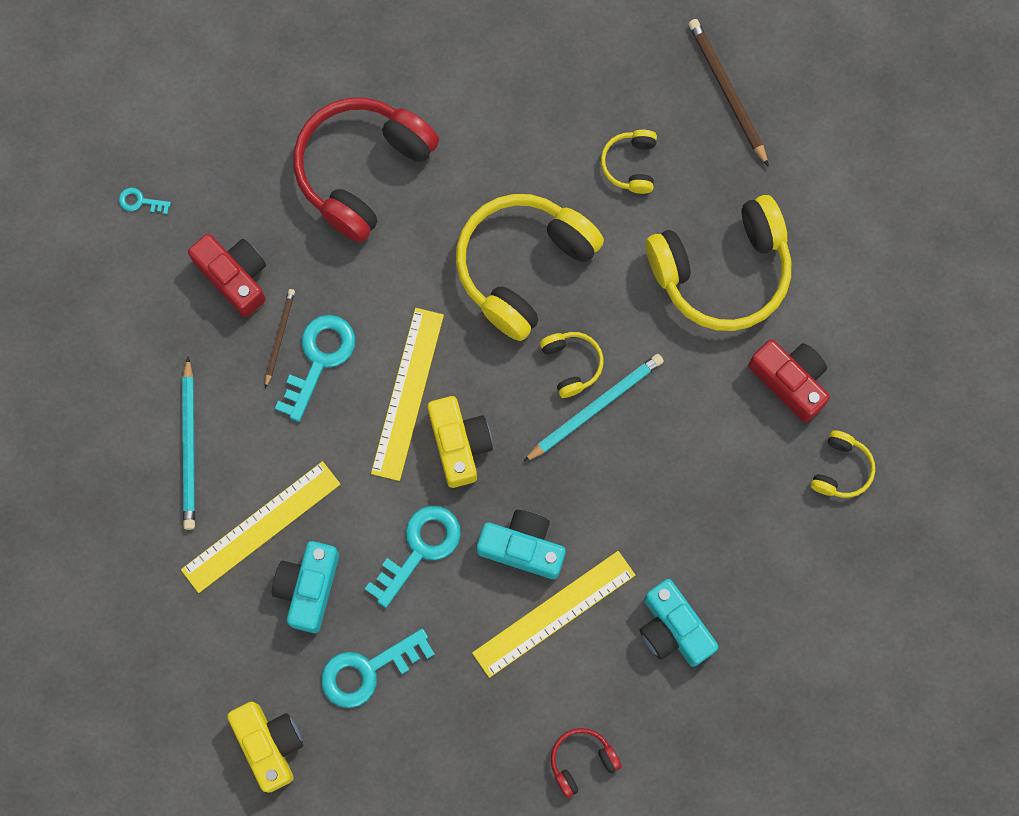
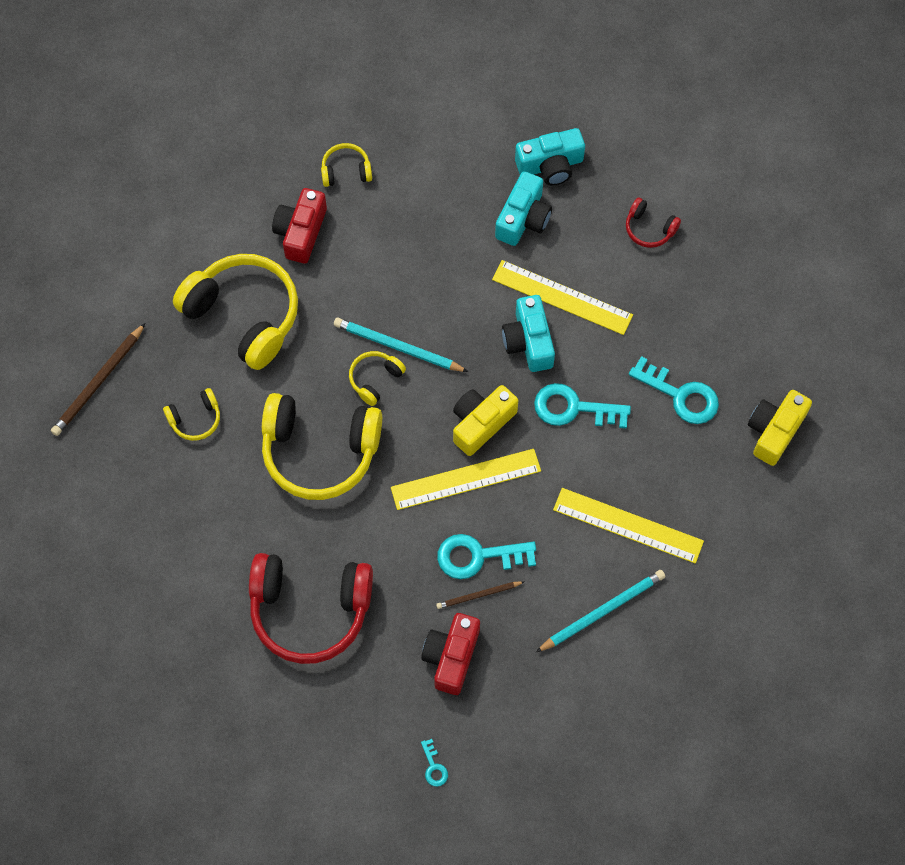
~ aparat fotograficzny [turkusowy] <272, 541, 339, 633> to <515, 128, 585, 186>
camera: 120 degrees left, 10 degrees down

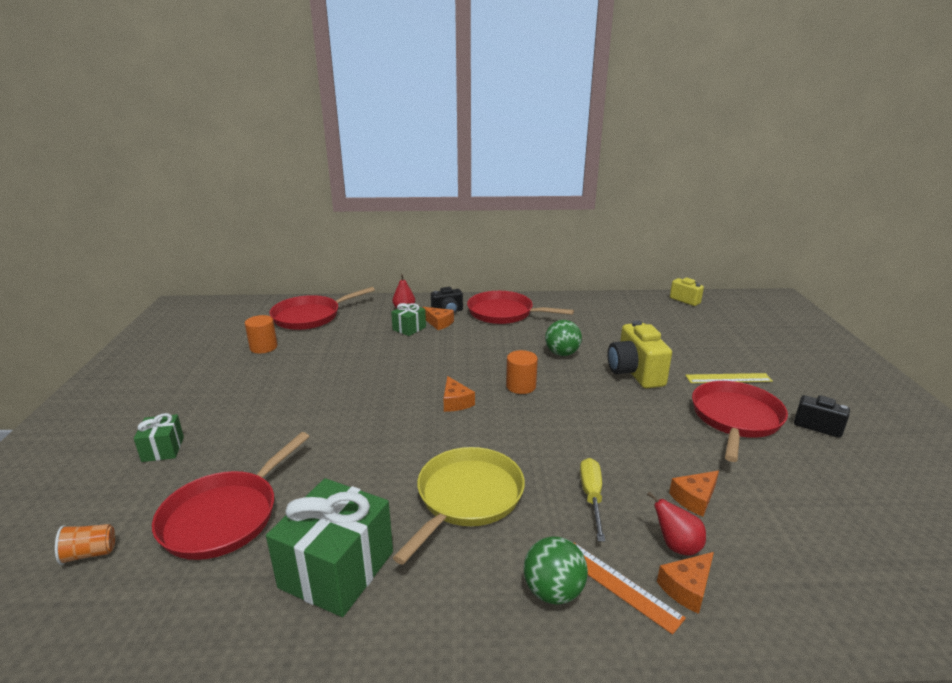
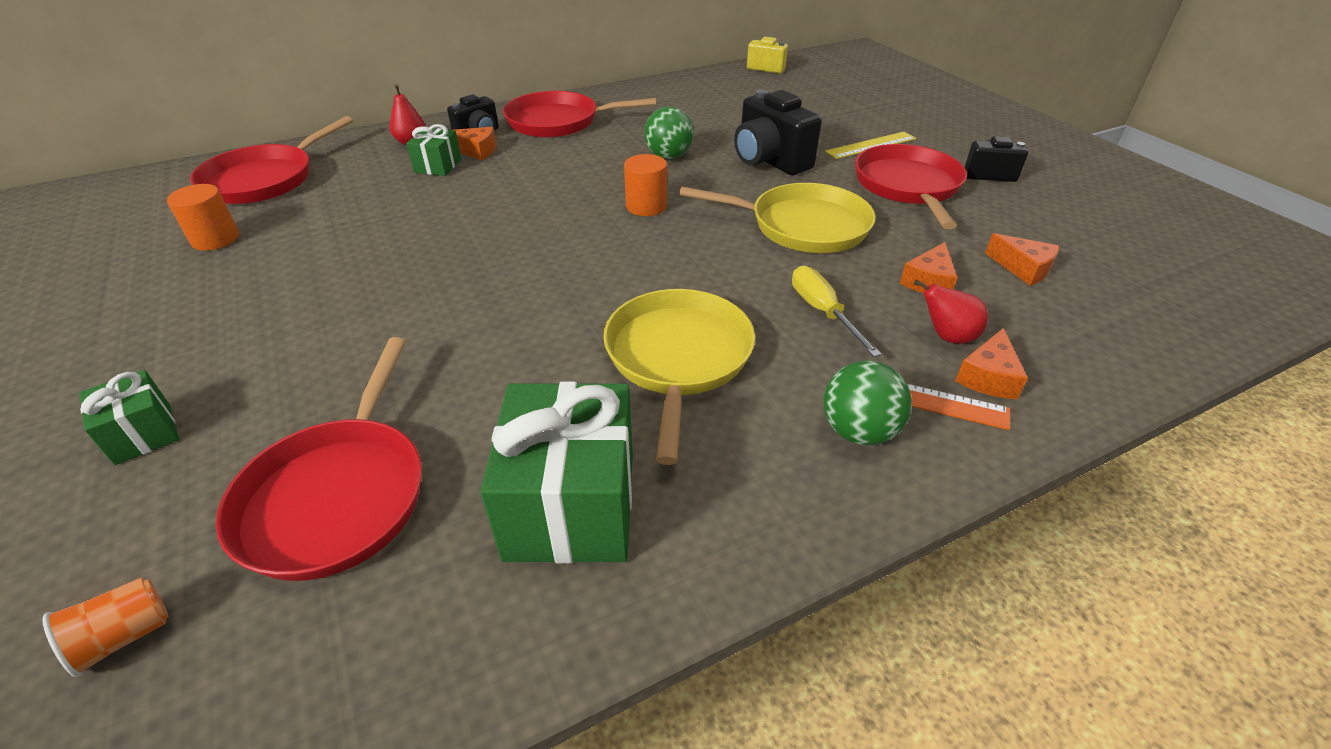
+ patelnia [żółty] <679, 183, 876, 253>
~ ser [pomarańczowy] <443, 376, 475, 412> to <985, 233, 1059, 286>
~ aparat fotograficzny [żółty] <608, 320, 672, 388> to aparat fotograficzny [czarny] <734, 89, 822, 175>
camera: 25 degrees left, 15 degrees up

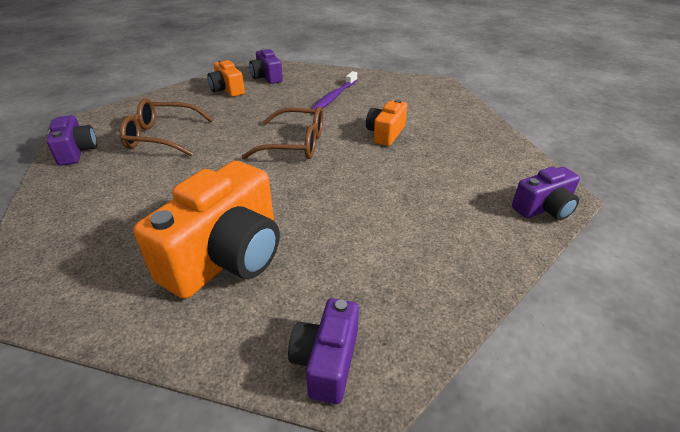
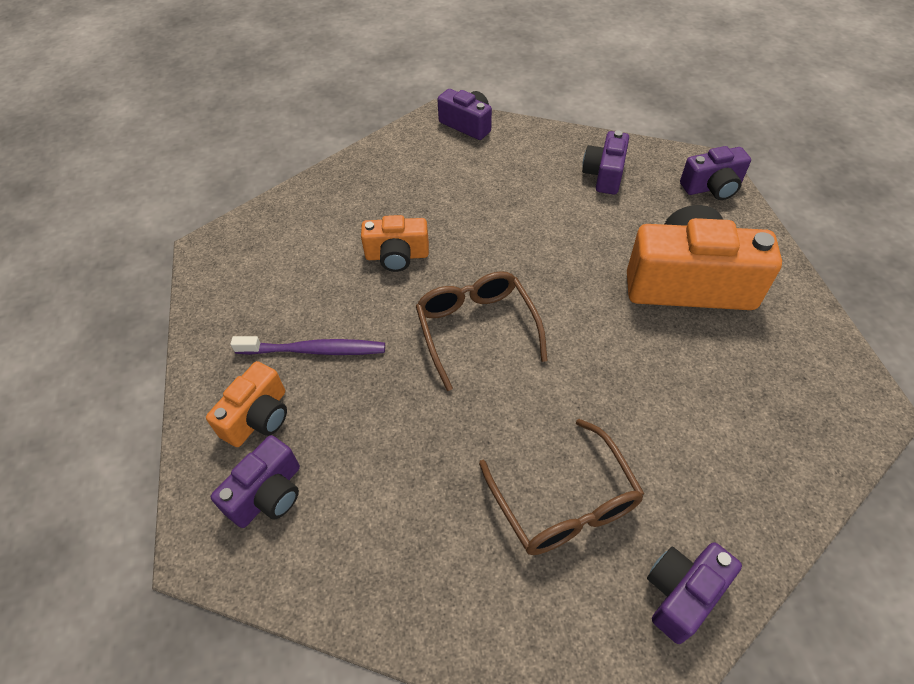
+ aparat fotograficzny [fioletowy] <582, 130, 629, 195>
~ aparat fotograficzny [pomarańczowy] <207, 59, 245, 97> to <206, 361, 287, 447>
camera: 115 degrees left, 15 degrees up

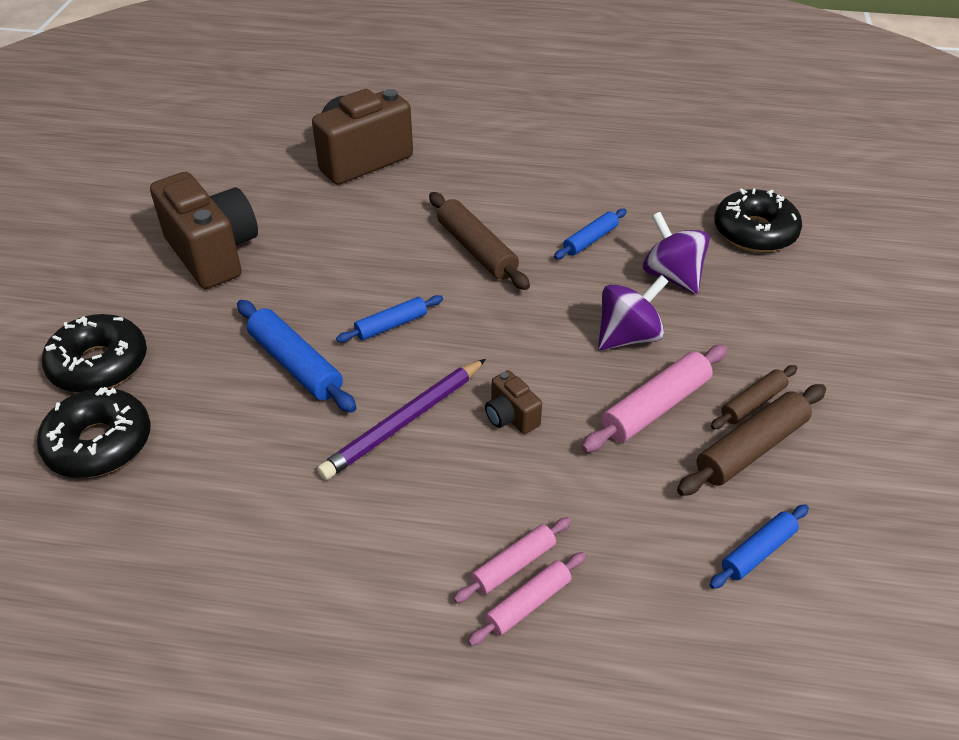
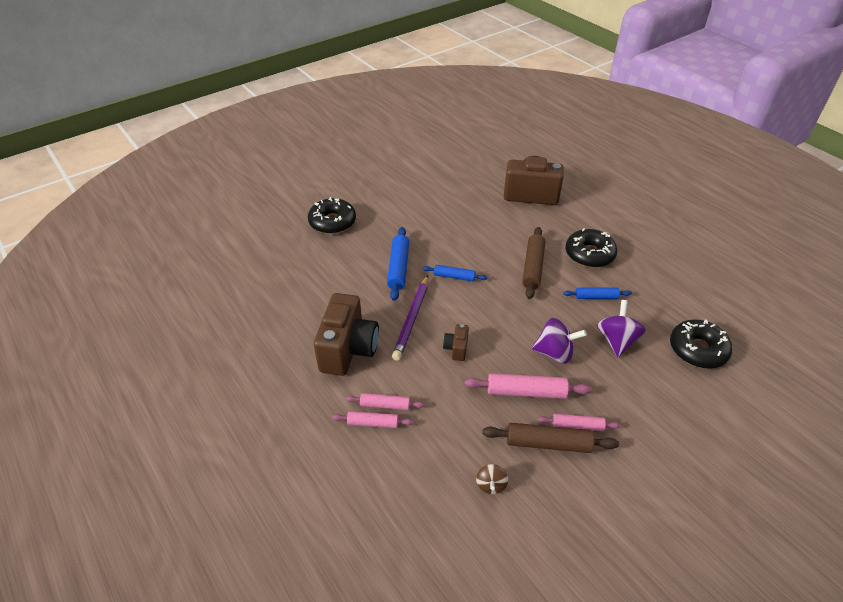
~ donut [czarny] <37, 387, 151, 478> to <565, 228, 618, 268>
~ aparat fotograficzny [brązowy] <150, 172, 258, 289> to <314, 293, 379, 376>
~ wałek do ciasta [niebieski] <710, 504, 809, 589> to bączek [brązowy] <476, 464, 508, 494>
~ wałek do ciasta [brązowy] <711, 365, 797, 429> to wałek do ciasta [różowy] <538, 414, 621, 431>
~ ołówek [fioletowy] <317, 359, 486, 480> = <392, 275, 428, 360> 75 degrees counterclockwise
camera: 45 degrees right, 0 degrees up

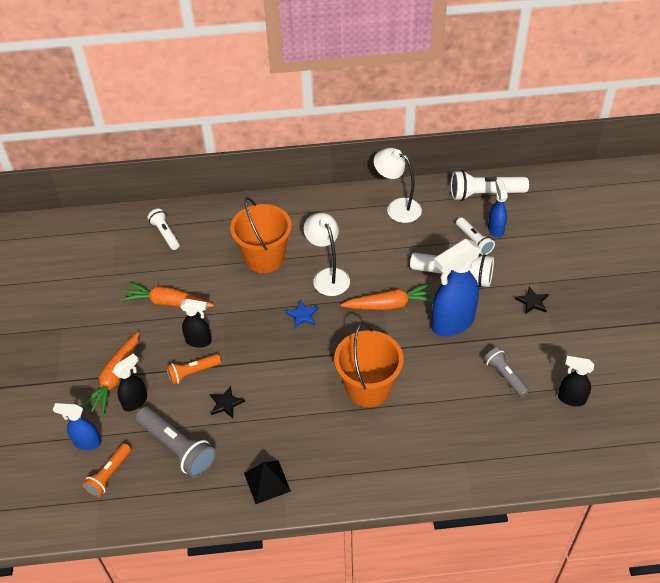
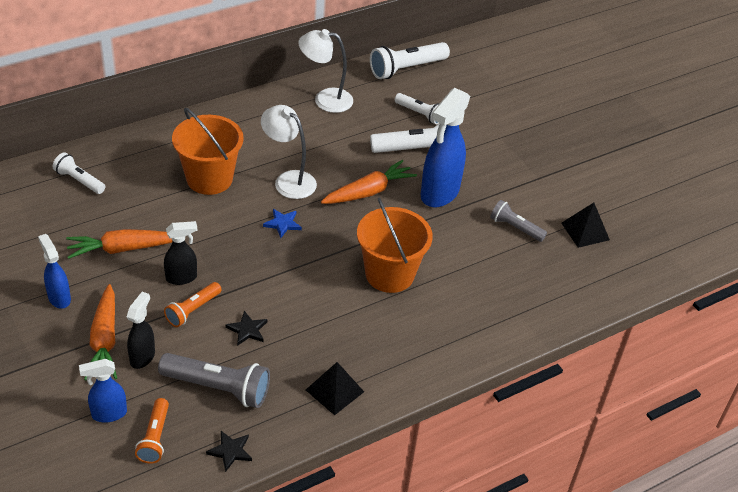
~ spryskiwacz [niebieski] <488, 179, 508, 238> to <38, 234, 71, 309>
~ gwiazda [czarny] <515, 286, 548, 314> to <206, 431, 252, 472>
~ spryskiwacz [czarny] <558, 356, 594, 406> to piramida [czarny] <562, 203, 610, 248>
camera: 30 degrees left, 5 degrees down

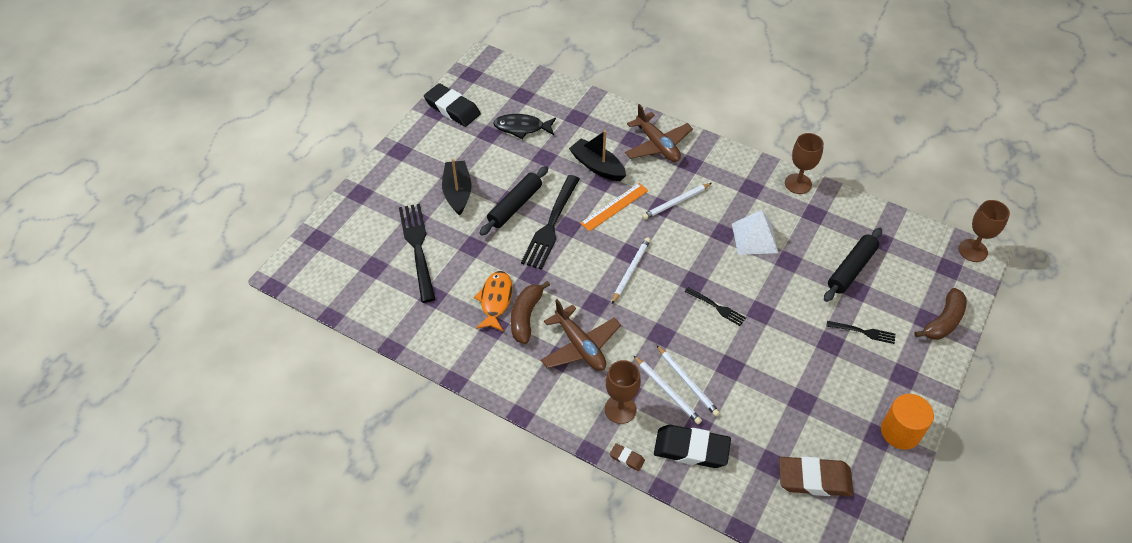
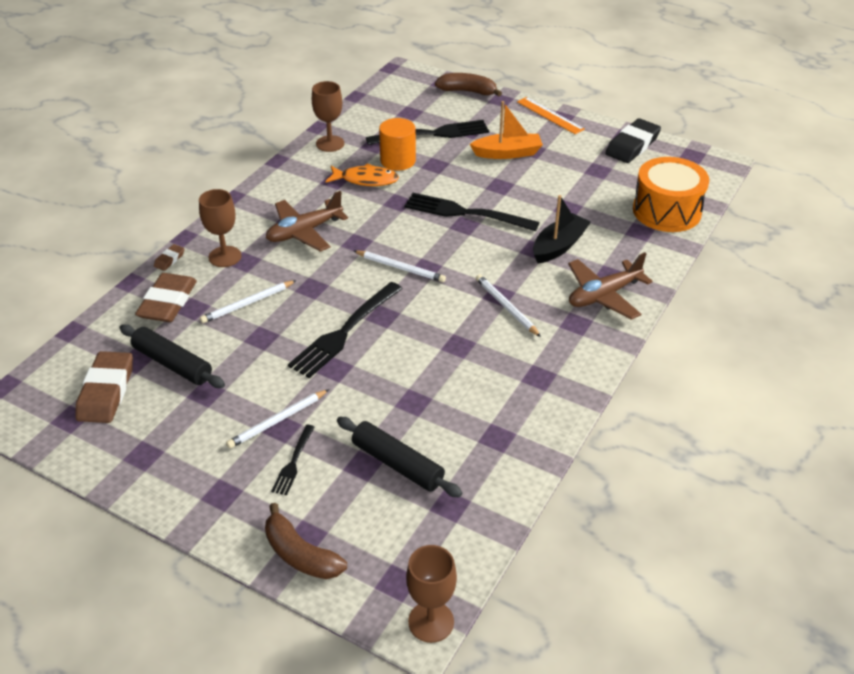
- ryba [czarny] <493, 114, 556, 139>
- piramida [biały] <732, 210, 778, 255>
+ bęben [pomarańczowy] <633, 157, 709, 232>
~ wałek do ciasta [czarny] <480, 166, 548, 236> to <120, 324, 225, 388>
~ banan [brązowy] <511, 281, 550, 344> to <435, 73, 502, 96>
~ linijka [pomarańczowy] <580, 183, 648, 232> to <517, 97, 585, 134>
~ ołówek [biały] <633, 355, 702, 424> to <226, 389, 329, 449>
~ kielich [brązowy] <785, 133, 824, 194> to <312, 81, 344, 152>
~ walec [pomarańczowy] <881, 394, 934, 449> to <379, 118, 416, 170>
~ łódka [czarny] <442, 159, 472, 216> to łódka [pomarańczowy] <469, 101, 543, 159>
~ gumka do mazania [czarny] <654, 425, 731, 468> to gumka do mazania [brązowy] <135, 273, 197, 322>
~ widelec [czarny] <684, 287, 746, 326> = <288, 282, 402, 378> x1.96
camera: 90 degrees right, 10 degrees down

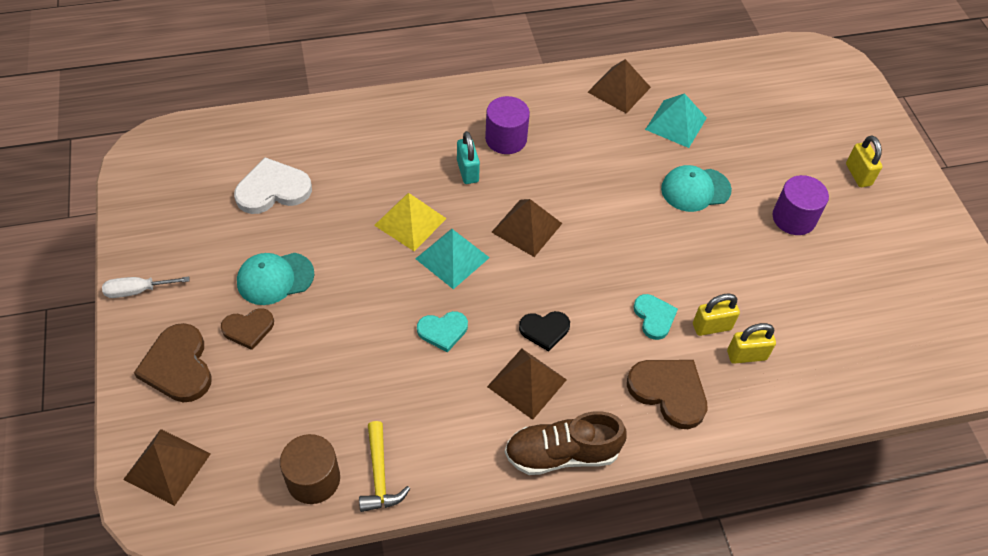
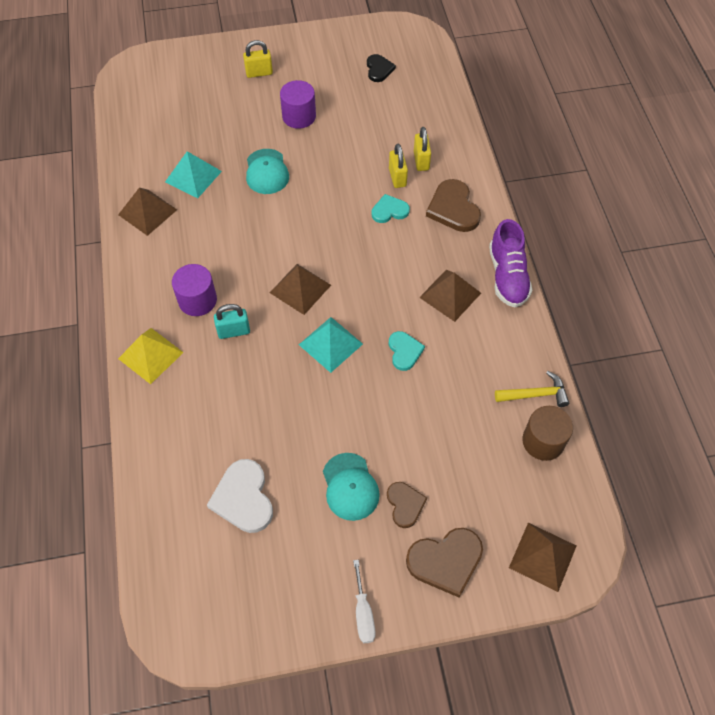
~ piramida [żółty] <374, 193, 447, 251> to <118, 328, 184, 384>
~ serce [czarny] <519, 311, 570, 352> to <367, 54, 396, 82>
~ but [brązowy] <505, 411, 627, 475> to but [fioletowy] <489, 219, 532, 307>
~ serce [brązowy] <627, 360, 707, 429> = <426, 179, 481, 232> 60 degrees counterclockwise
camera: 85 degrees left, 5 degrees up

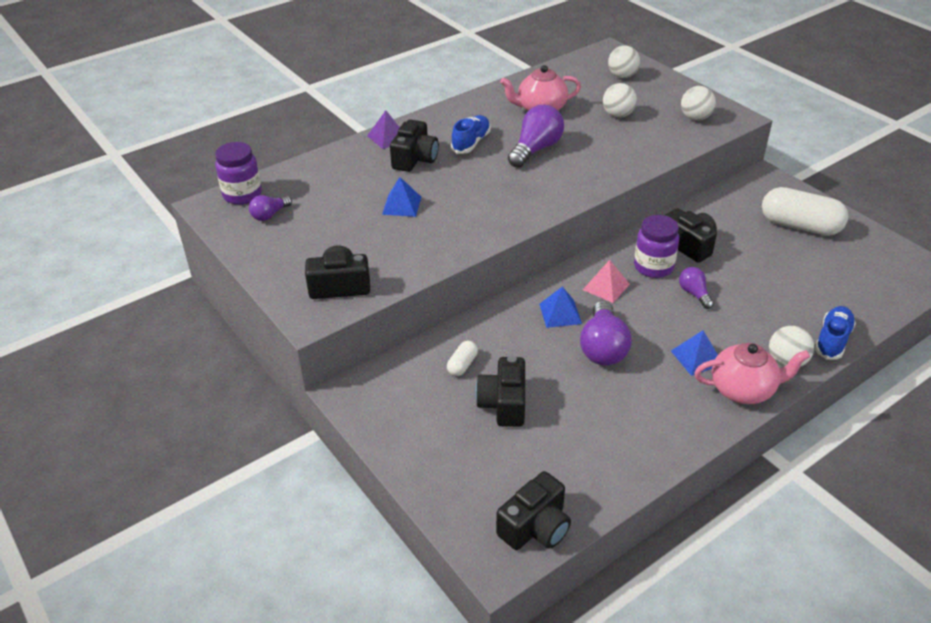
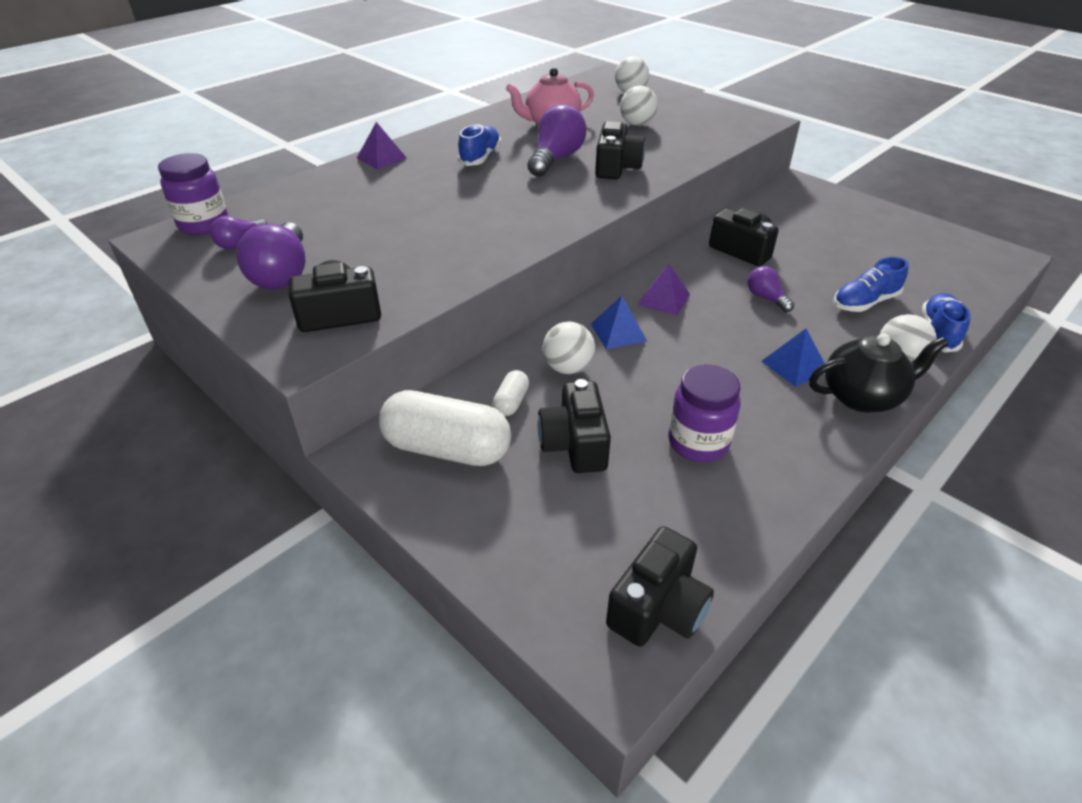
- piramida [niebieski] <382, 177, 421, 217>
+ but [niebieski] <834, 257, 909, 312>
~ aparat fotograficzny [czarny] <390, 119, 439, 172> to <595, 121, 645, 179>
~ żarówka [fioletowy] <580, 300, 632, 366> to <236, 222, 305, 289>
~ słoik [fioletowy] <634, 215, 679, 278> to <668, 364, 740, 462>
~ piłka [biały] <681, 86, 716, 120> to <543, 322, 595, 374>
~ kapsułka [biały] <762, 187, 848, 236> to <379, 390, 511, 466>
~ piramida [różowy] <583, 260, 630, 303> to piramida [fioletowy] <638, 264, 690, 316>
~ imbryk [różowy] <694, 343, 810, 404> to imbryk [czarny] <809, 334, 948, 413>
camera: 10 degrees left, 0 degrees up

